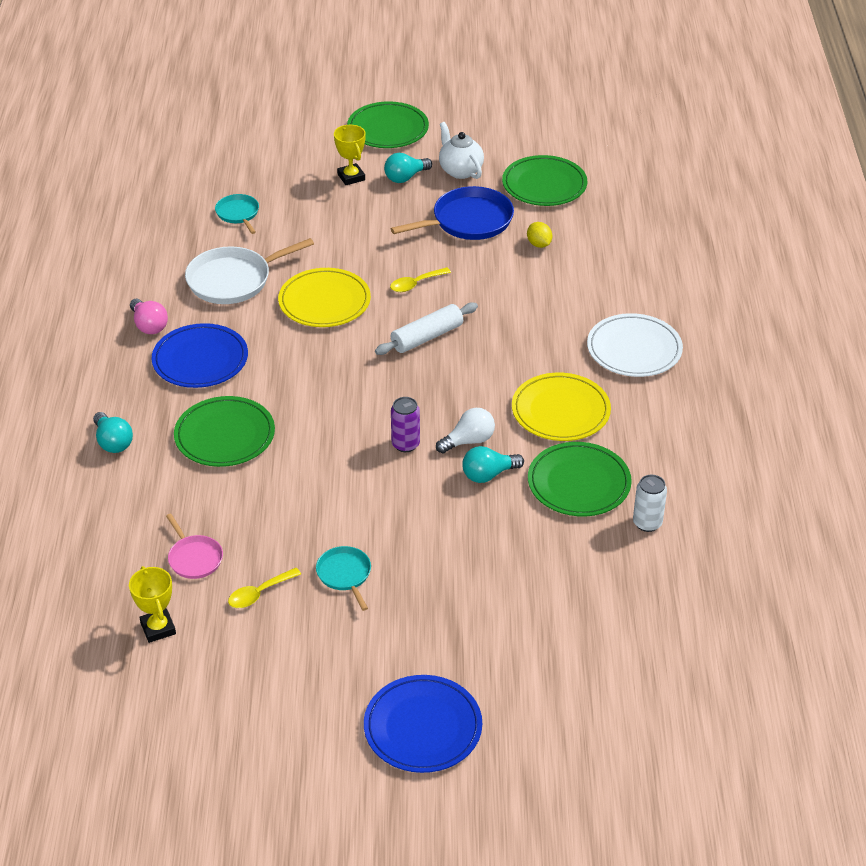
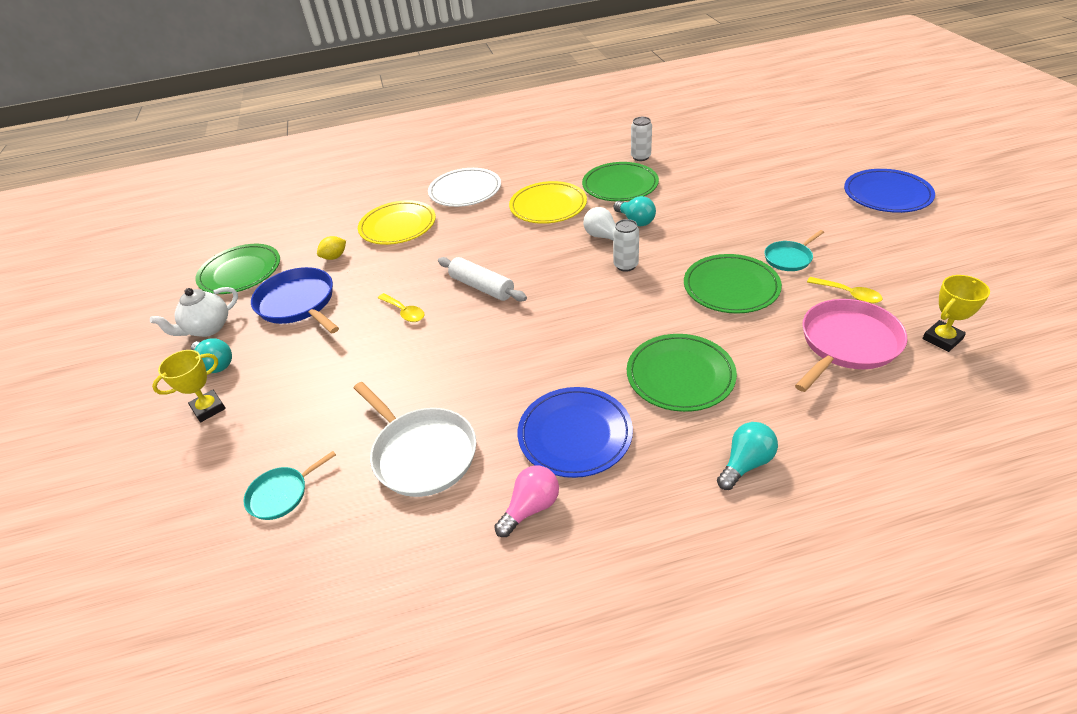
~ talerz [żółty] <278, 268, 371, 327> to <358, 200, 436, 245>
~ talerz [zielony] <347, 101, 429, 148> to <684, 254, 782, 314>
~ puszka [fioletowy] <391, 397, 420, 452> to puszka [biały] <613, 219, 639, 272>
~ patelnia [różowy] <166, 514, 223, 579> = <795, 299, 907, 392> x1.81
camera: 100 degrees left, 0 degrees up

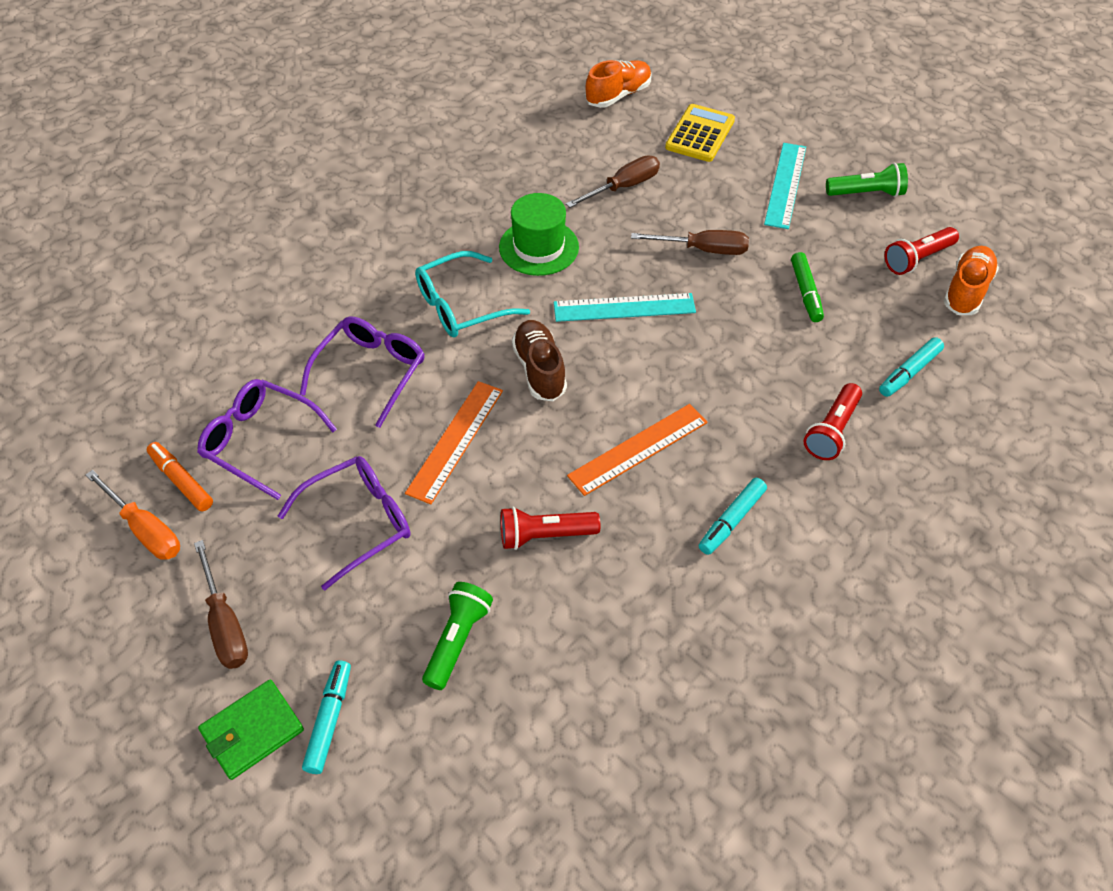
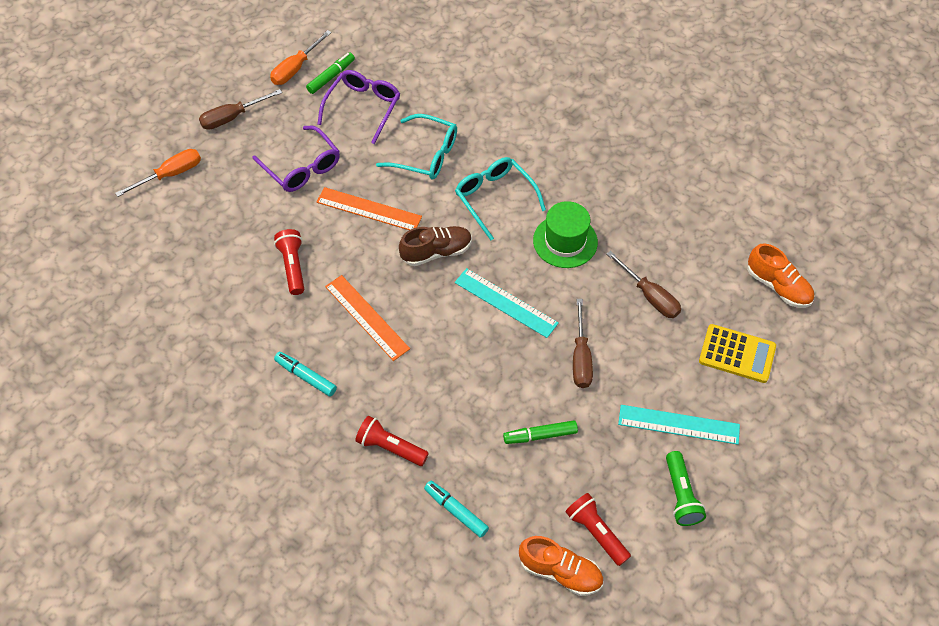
- portfel [zielony] <198, 680, 304, 780>
- latarka [zielony] <422, 582, 493, 690>
~ flamaster [turkusowy] <302, 660, 351, 774> to śrubokręt [pomarańczowy] <115, 149, 201, 197>
~ flamaster [pomarańczowy] <146, 442, 213, 511> to flamaster [zielony] <306, 53, 355, 94>
~ okulary [fioletowy] <300, 317, 425, 428> to okulary [turkusowy] <376, 114, 457, 180>
~ linijka [turkusowy] <554, 293, 696, 322> = <455, 268, 559, 338> 45 degrees counterclockwise
camera: 85 degrees right, 5 degrees up

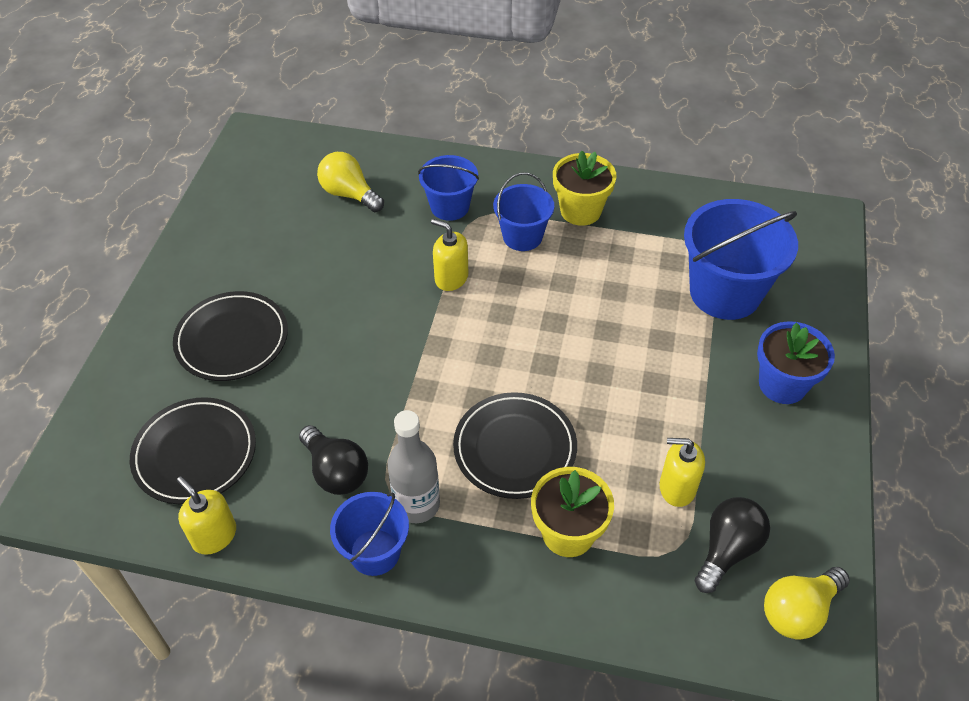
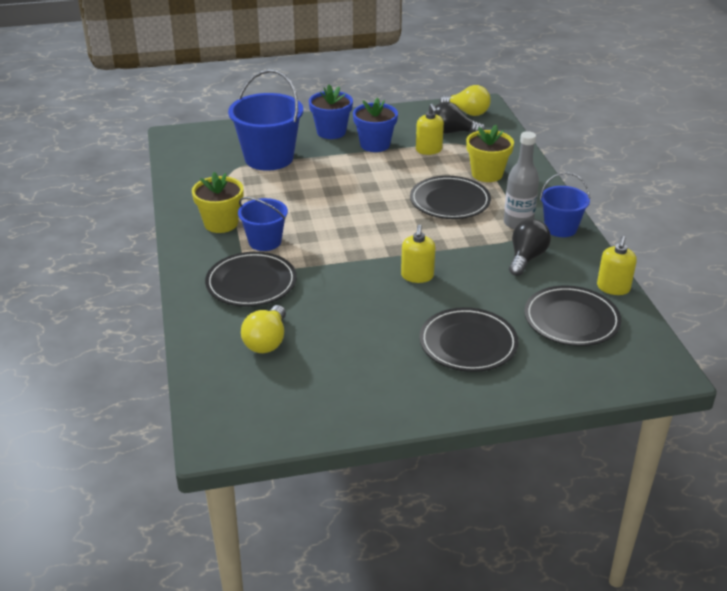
+ doniczka [niebieski] <353, 98, 398, 152>
~ dozownik mydła [żółty] <431, 219, 468, 291> to <401, 224, 435, 283>
~ wiadro [niebieski] <418, 155, 479, 221> to talerz [czarny] <205, 252, 297, 307>
camera: 115 degrees left, 15 degrees down

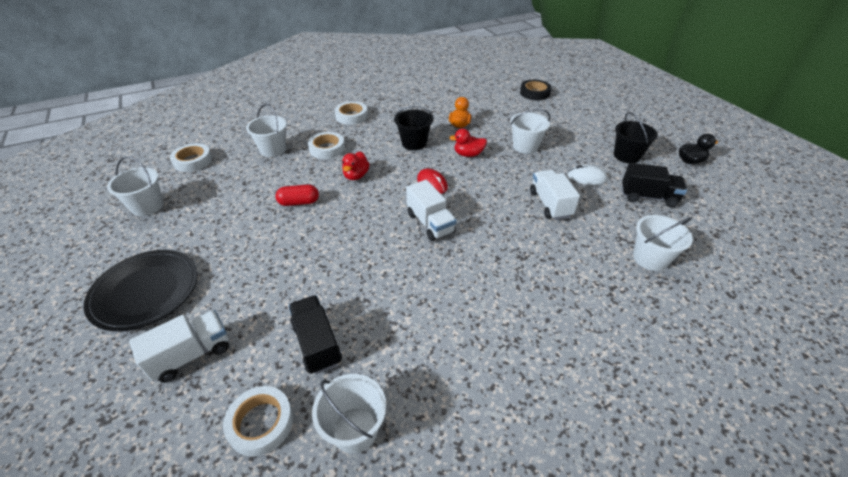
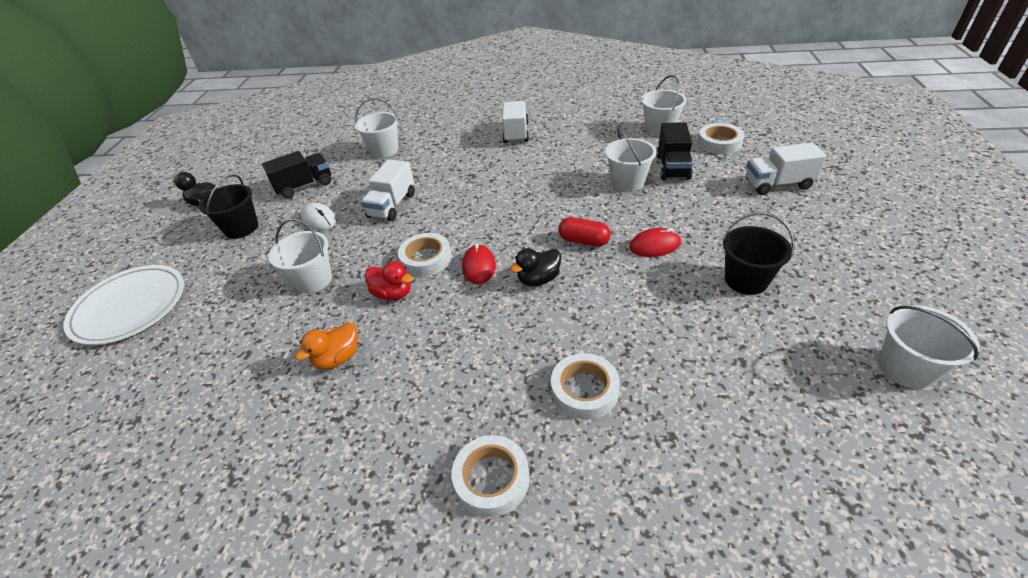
- talerz [czarny] <84, 250, 198, 331>
- kaczka [czerwony] <342, 151, 370, 180>
- taśma klejąca [czarny] <520, 80, 552, 100>
+ talerz [biały] <64, 265, 184, 345>
+ kaczka [czarny] <510, 248, 561, 286>
+ myszka [czerwony] <629, 228, 681, 257>
~ taśma klejąca [biały] <170, 143, 212, 172> to <398, 233, 452, 277>
~ wiadro [biały] <246, 104, 287, 157> to <605, 127, 657, 192>
~ kapsułka [czerwony] <275, 184, 319, 206> to <558, 217, 611, 247>
~ wiadro [czarny] <394, 106, 434, 150> to <723, 212, 795, 295>
~ ciężarówka [biały] <406, 180, 457, 241> to <502, 101, 529, 143>
~ ciężarówka [czarny] <622, 163, 687, 207> = <262, 151, 331, 199> 105 degrees clockwise
camera: 145 degrees left, 0 degrees up

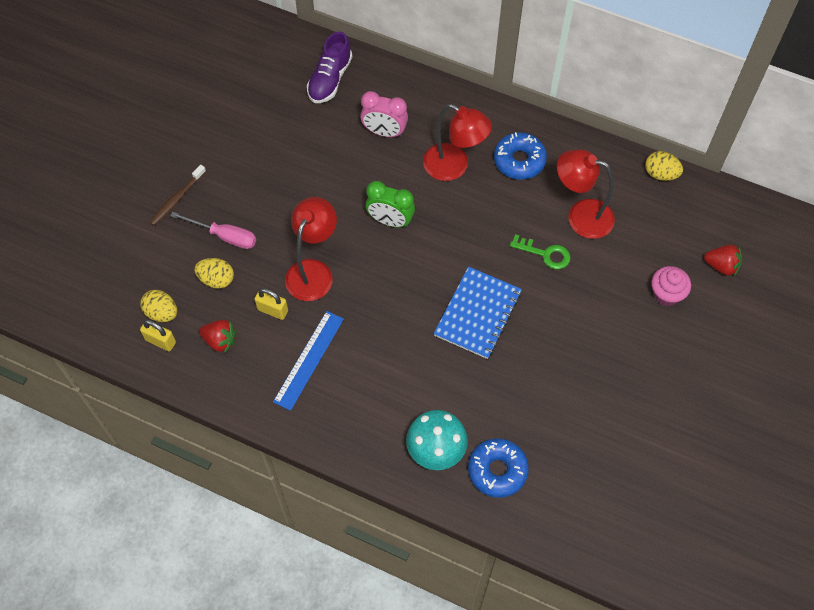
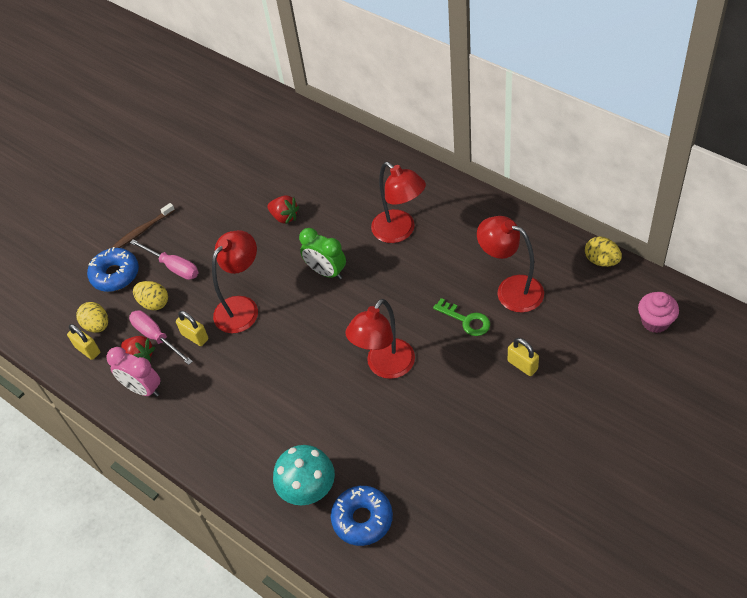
- linijka [niebieski] <273, 311, 344, 411>
- but [fioletowy] <307, 32, 352, 103>
+ śrubokręt [różowy] <129, 310, 193, 365>
+ kłódka [żółty] <508, 338, 539, 376>
~ budzik [różowy] <360, 91, 408, 137> to <106, 347, 160, 397>
~ donut [niebieski] <494, 132, 547, 180> to <87, 247, 139, 292>
~ muffinka [różowy] <651, 266, 691, 306> to <638, 292, 679, 333>
~ truskawka [czerwony] <704, 245, 742, 277> to <267, 195, 299, 224>
~ zeszyt [niebieski] <434, 267, 522, 359> to lampka [czerwony] <346, 299, 415, 379>
camera: 20 degrees right, 10 degrees down

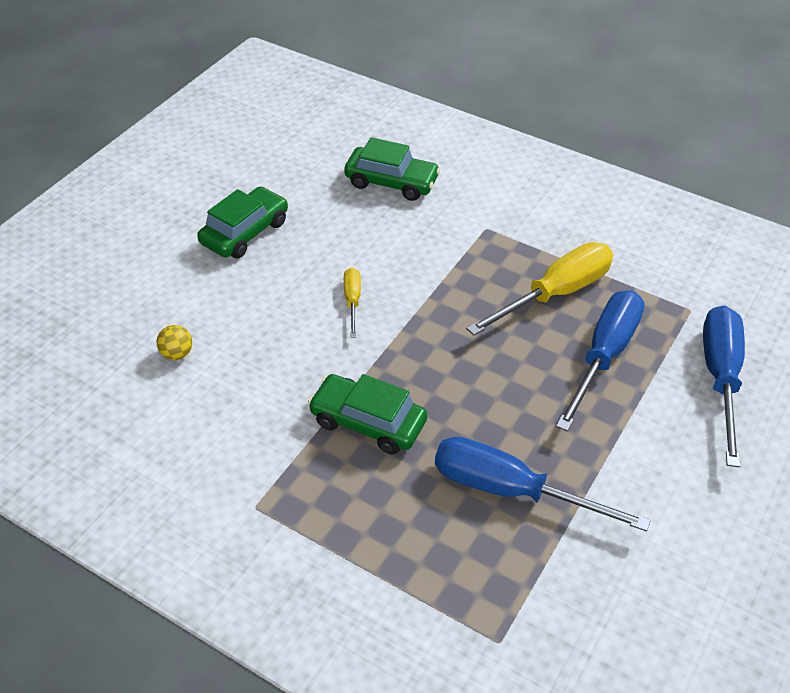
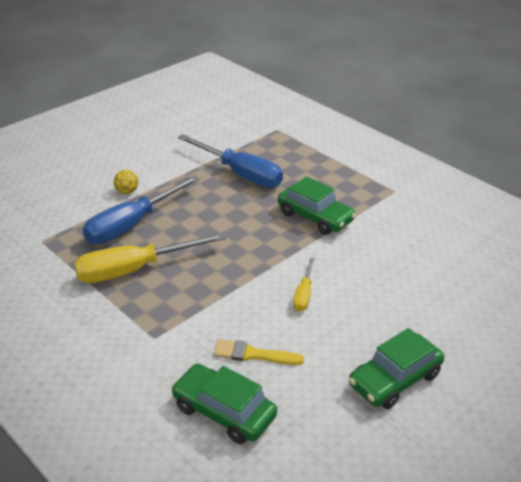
- śrubokręt [niebieski] <703, 305, 745, 467>
+ pędzel [żółty] <214, 339, 304, 365>
~ piłka [żółty] <157, 325, 192, 360> to <114, 170, 138, 194>
camera: 165 degrees left, 10 degrees down

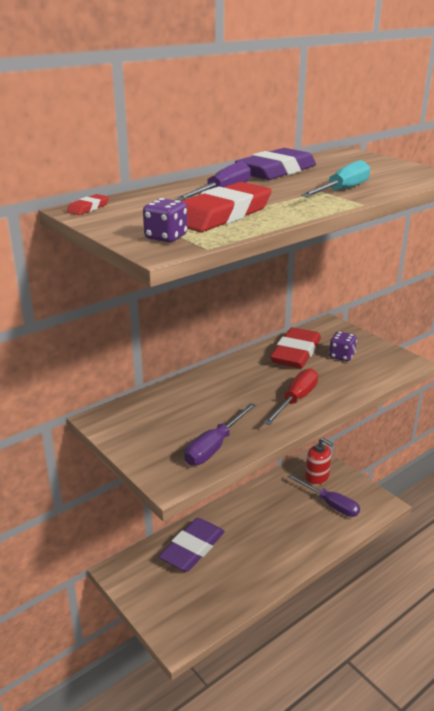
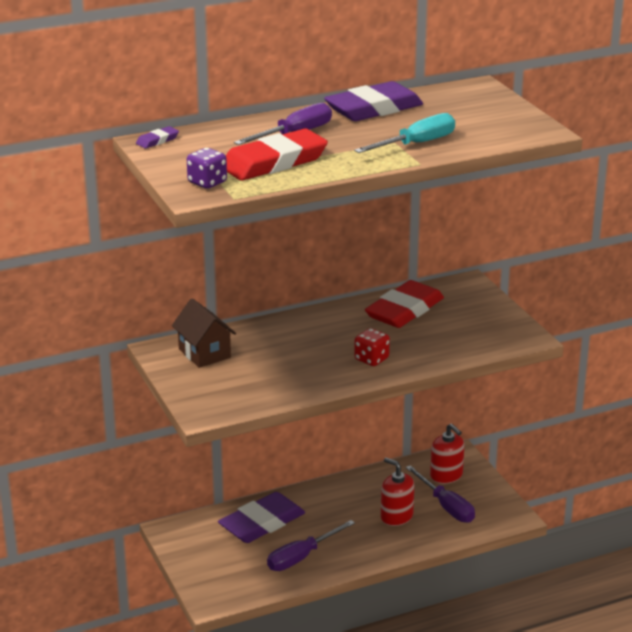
- kostka do gry [fioletowy] <329, 331, 357, 361>
+ domek [brązowy] <172, 299, 236, 368>
+ dozownik mydła [czerwony] <381, 457, 414, 526>
~ śrubokręt [fioletowy] <184, 403, 256, 465> to <267, 520, 355, 571>
~ śrubokręt [czerwony] <264, 368, 318, 425> to kostka do gry [czerwony] <354, 328, 390, 366>
~ gumka do mazania [czerwony] <67, 194, 109, 215> to gumka do mazania [fioletowy] <136, 126, 179, 149>
camera: 15 degrees right, 0 degrees up

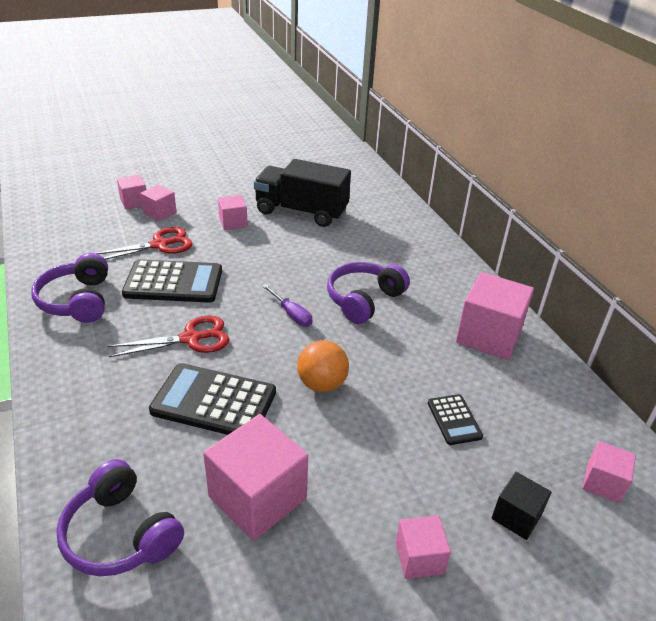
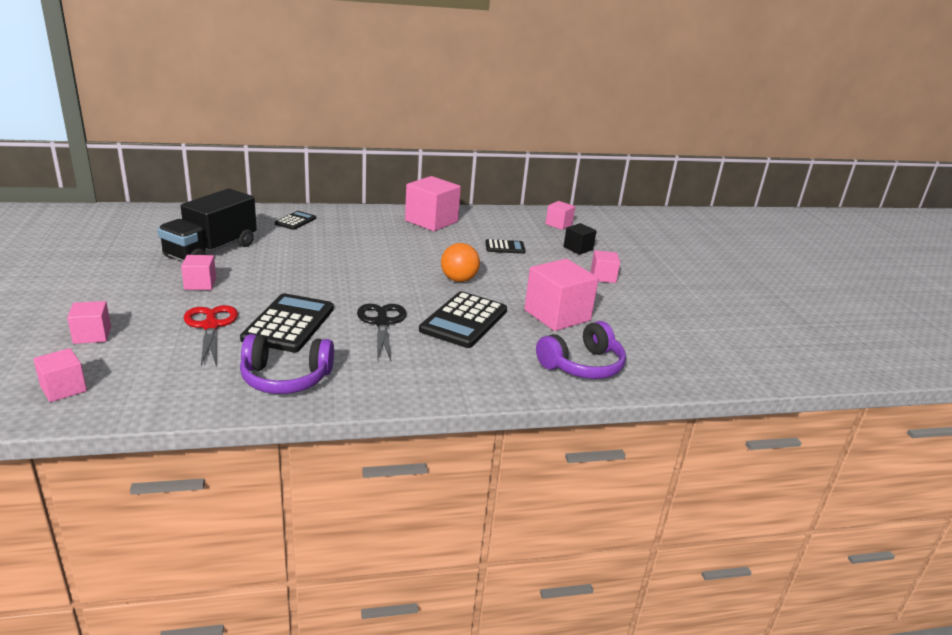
- śrubokręt [fioletowy] <262, 284, 312, 327>
- słuchawki [fioletowy] <327, 262, 410, 324>
+ kalkulator [czarny] <275, 211, 316, 230>
~ sześcian [różowy] <140, 184, 177, 221> to <33, 348, 87, 402>
~ nożyczki [czerwony] <108, 315, 229, 357> to nożyczki [czarny] <357, 304, 407, 361>
camera: 80 degrees left, 10 degrees down

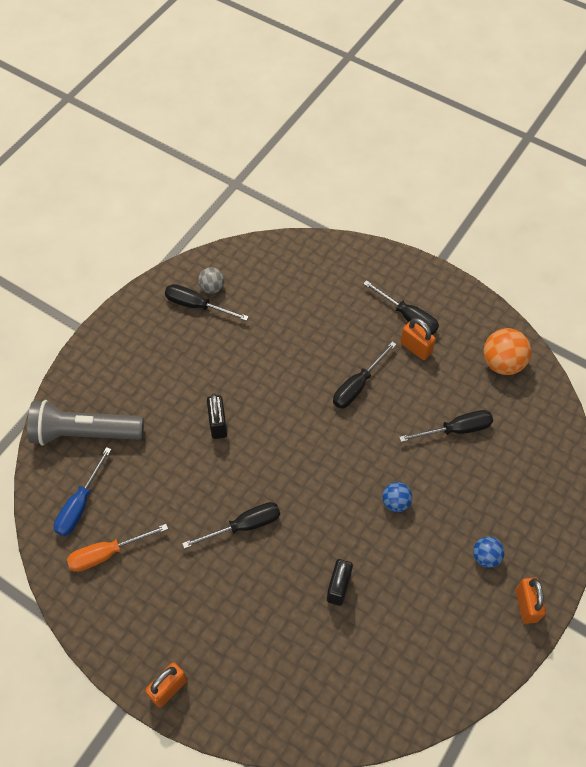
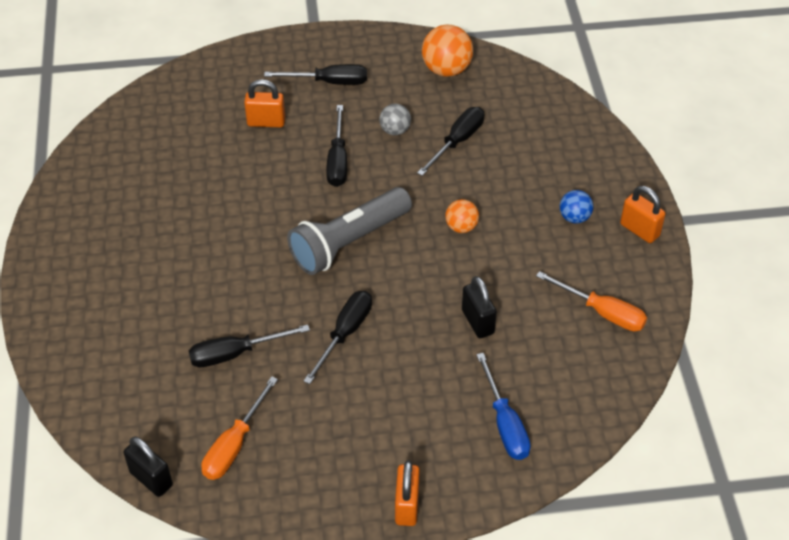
+ śrubokręt [pomarańczowy] <536, 271, 647, 331>
~ latarka [szary] <27, 400, 144, 446> to <287, 187, 412, 275>
~ śrubokręt [niebieski] <54, 447, 112, 536> to <476, 353, 530, 460>
~ śrubokręt [czarny] <165, 284, 249, 321> to <189, 325, 310, 367>
~ piłka [szary] <198, 267, 224, 294> to <379, 104, 411, 135>
~ kłódka [czarny] <207, 393, 227, 439> to <123, 436, 173, 497>
~ kłódka [pomarańczowy] <400, 318, 436, 360> to <244, 79, 285, 127>
~ piłka [niebieski] <382, 482, 412, 512> to piłka [pomarańczowy] <445, 199, 479, 233>
camera: 40 degrees left, 10 degrees down

